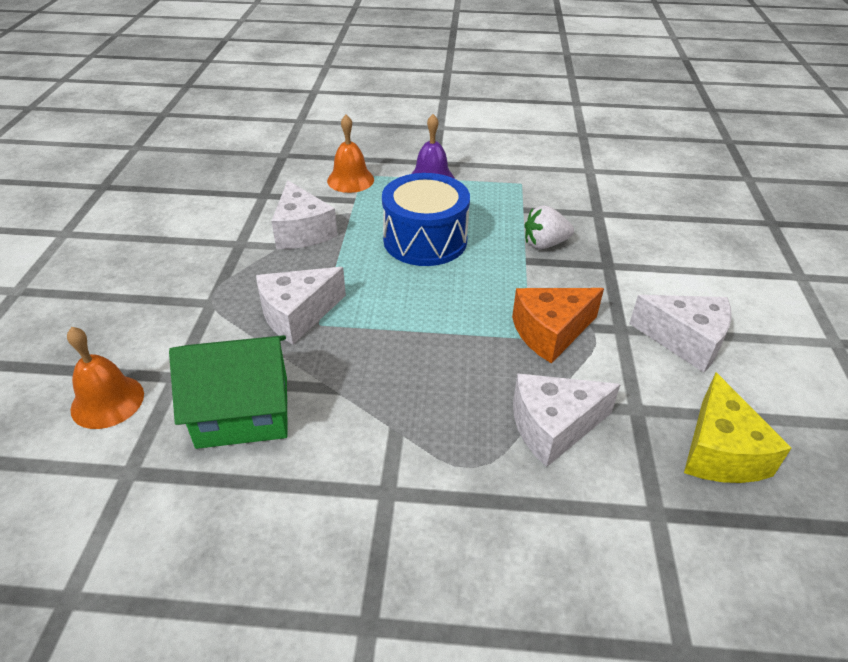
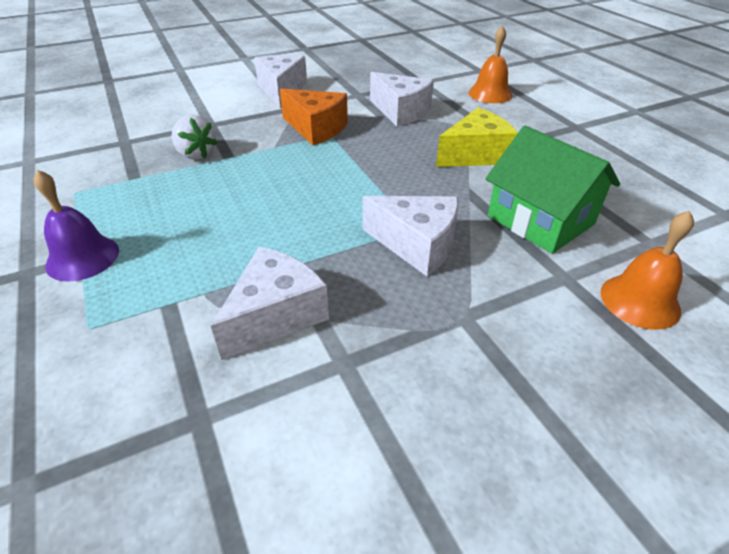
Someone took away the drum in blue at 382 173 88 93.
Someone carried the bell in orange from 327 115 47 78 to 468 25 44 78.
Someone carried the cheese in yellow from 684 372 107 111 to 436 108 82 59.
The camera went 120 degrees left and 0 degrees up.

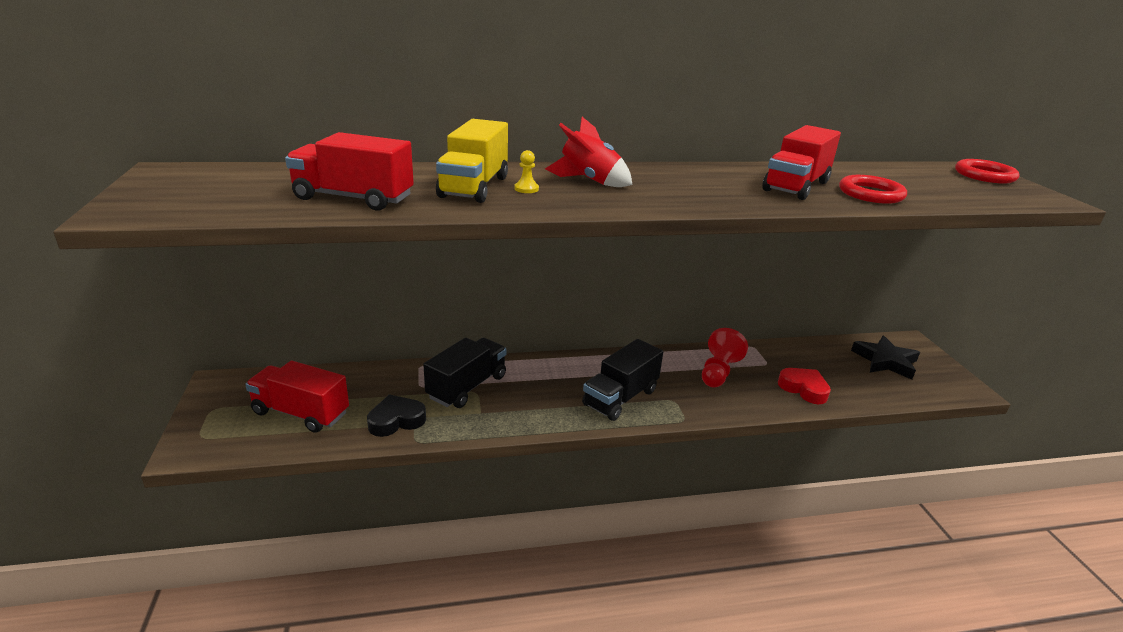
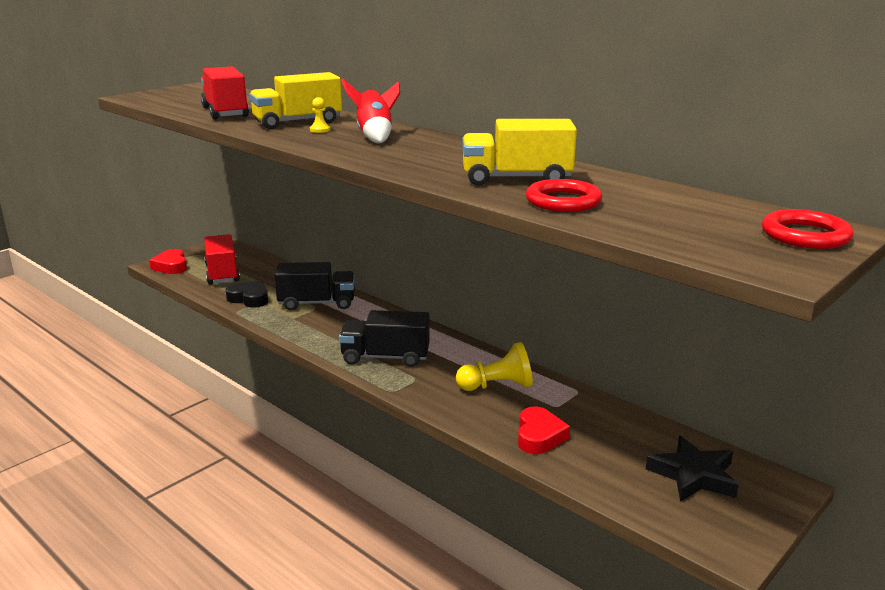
Someone put down the heart in red at 149 249 38 25.
Someone repainted the pawn in red at 702 328 46 59, which became the pawn in yellow at 456 342 77 49.
Someone repainted the truck in red at 762 125 79 75, which became the truck in yellow at 462 119 115 66.
The camera went 55 degrees right and 5 degrees down.

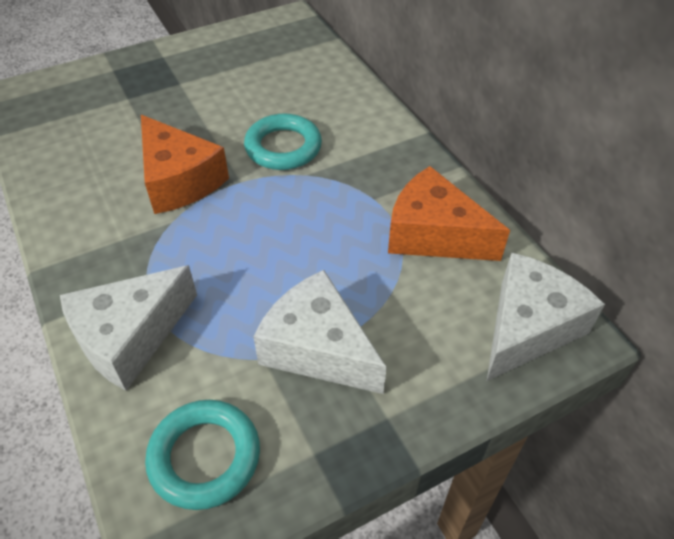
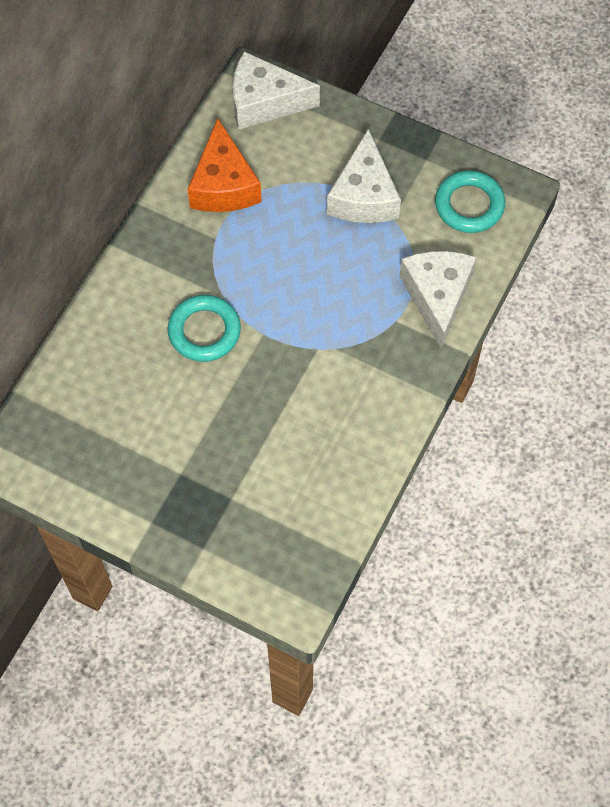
Someone took away the cheese in orange at 141 115 88 99.
Someone rotated the cheese in white at 60 265 137 126 by 105 degrees counterclockwise.
The camera went 125 degrees left and 15 degrees up.

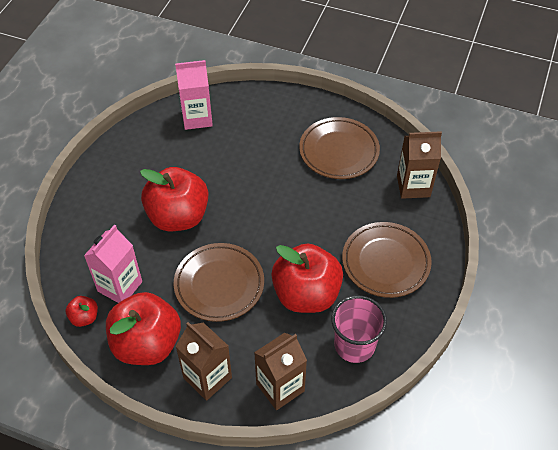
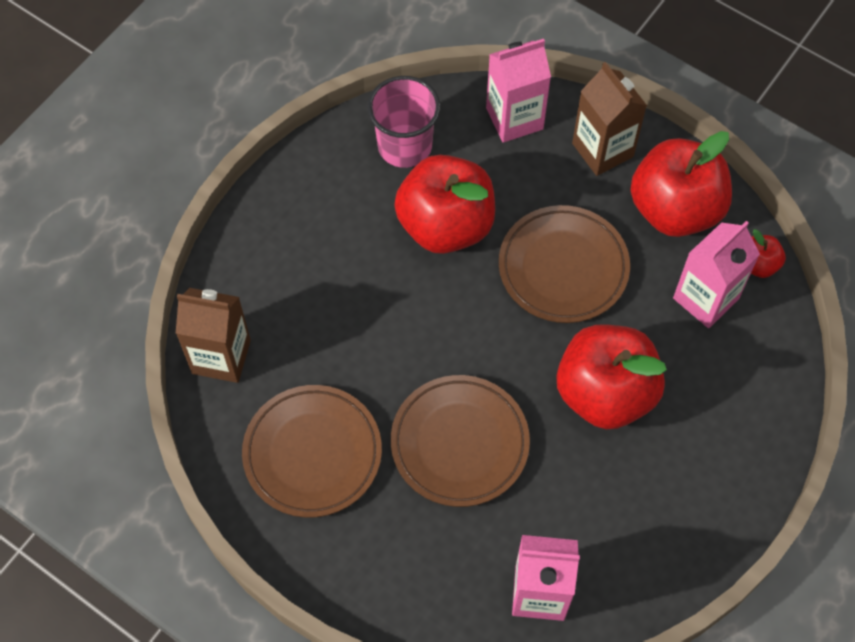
Someone carried the plate in brown from 342 222 90 76 to 391 375 139 132.
Someone repainted the carton in brown at 254 333 53 77, which became the carton in pink at 486 39 65 104.
The camera went 165 degrees left and 10 degrees up.

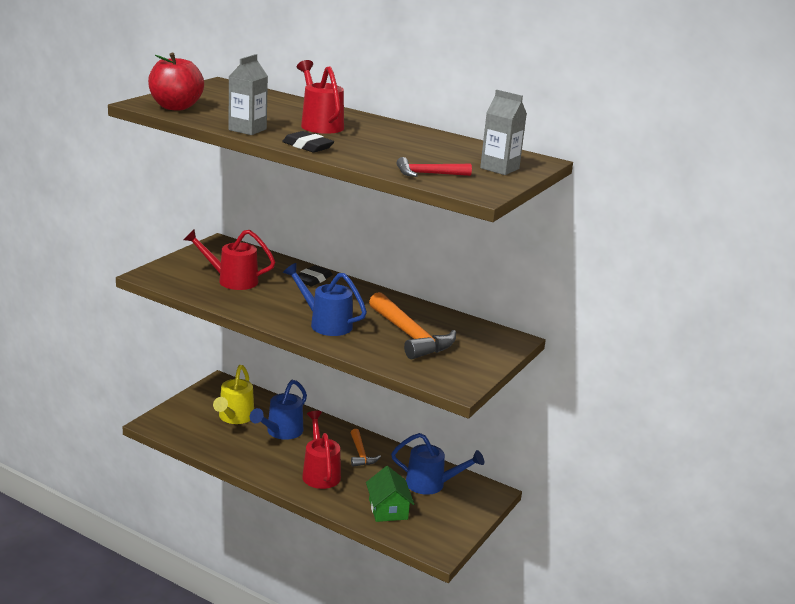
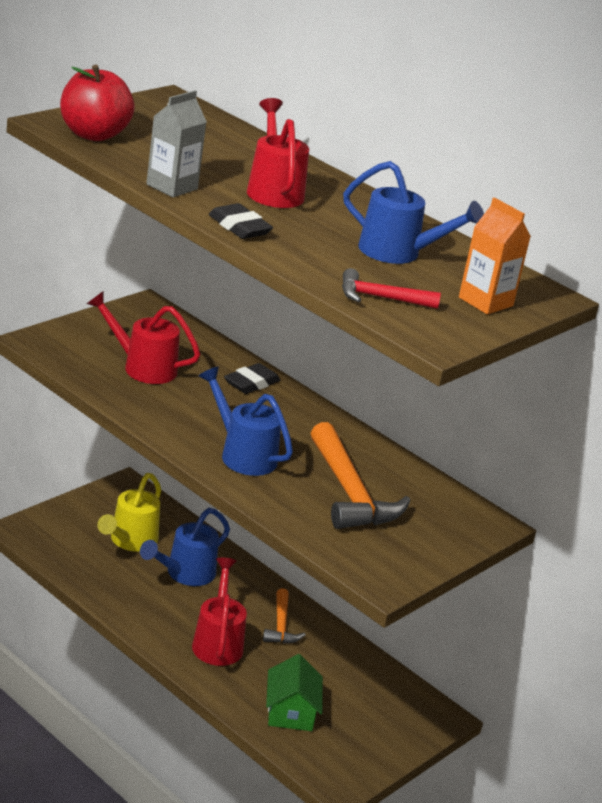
Someone carried the watering can in blue from 391 433 93 62 to 343 161 141 103.
Someone repainted the carton in grey at 480 90 47 85, which became the carton in orange at 459 197 72 117.
The camera went 10 degrees right and 5 degrees up.

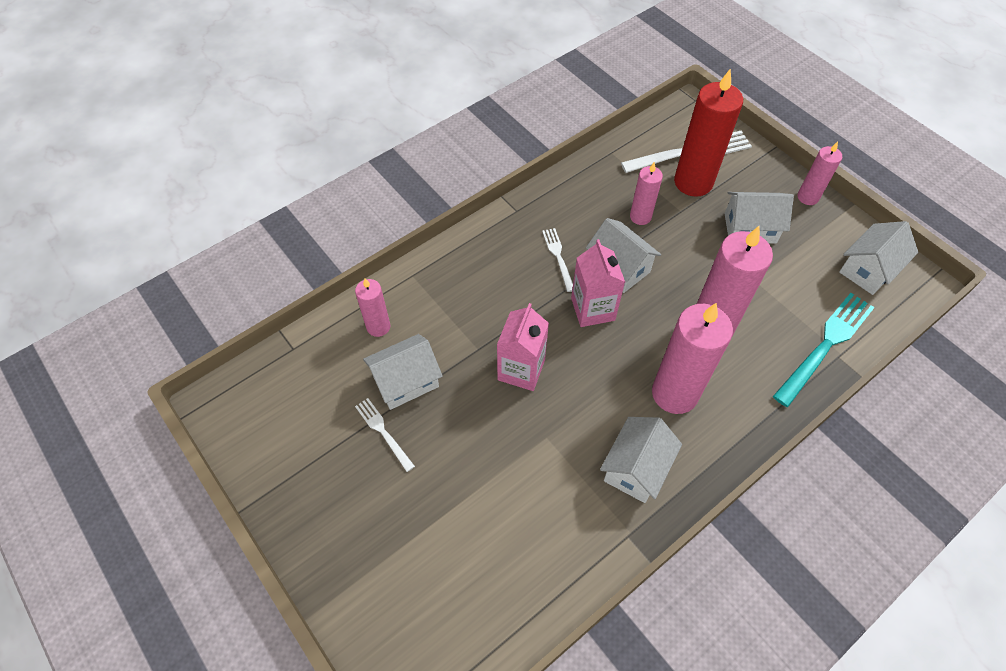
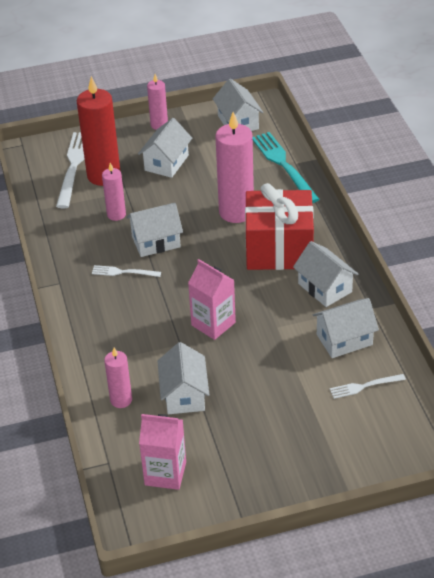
Someone put down the house in white at 313 298 66 60.
Someone carried the fork in white from 355 398 60 74 to 330 374 76 25.
Someone carried the carton in pink from 571 239 54 88 to 139 414 47 76.
Someone swapped the candle in pink at 652 303 81 111 for the gift in red at 245 183 69 87.
The camera went 65 degrees left and 15 degrees down.

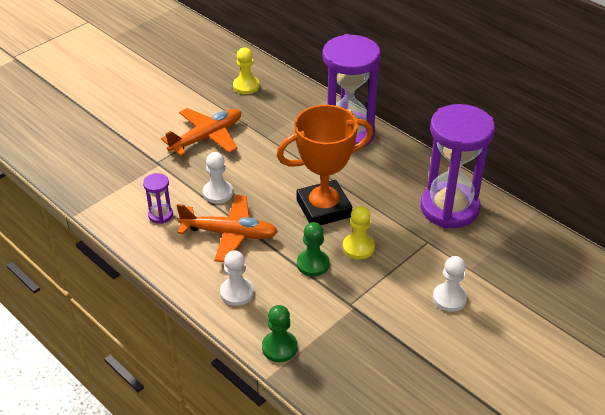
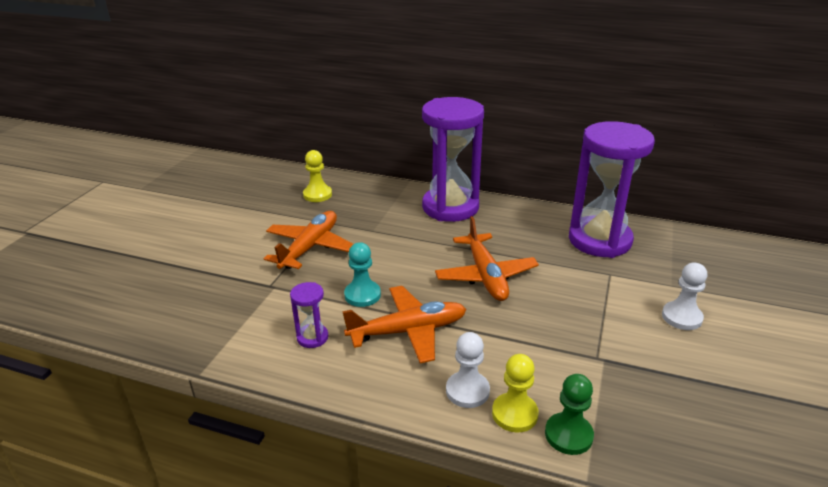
Someone took away the pawn in green at 297 222 33 55.
Someone carried the pawn in yellow from 343 206 32 53 to 492 354 47 79.
Someone swapped the trophy in orange at 276 105 97 120 for the plane in orange at 435 216 104 85.
Someone repainted the pawn in white at 203 152 30 52, which became the pawn in turquoise at 344 242 37 65.
The camera went 25 degrees left and 10 degrees down.

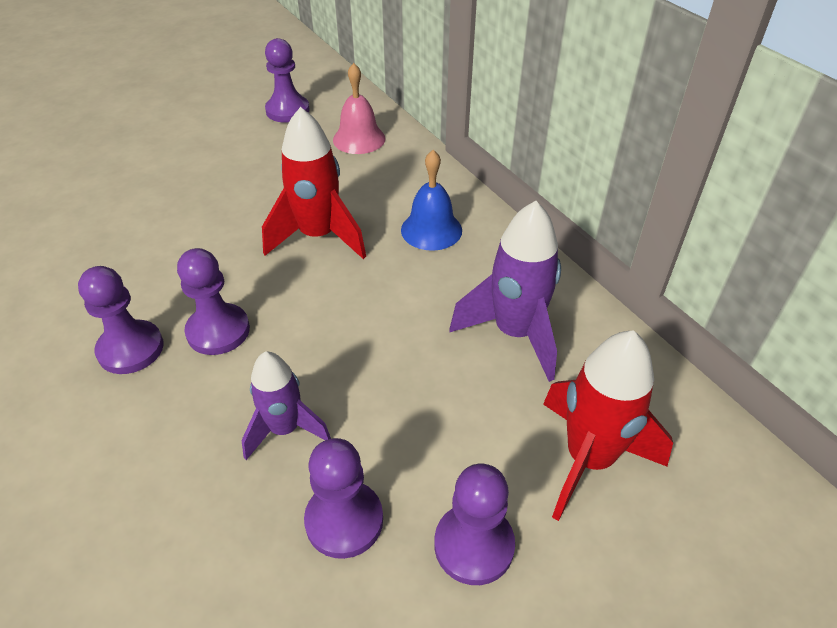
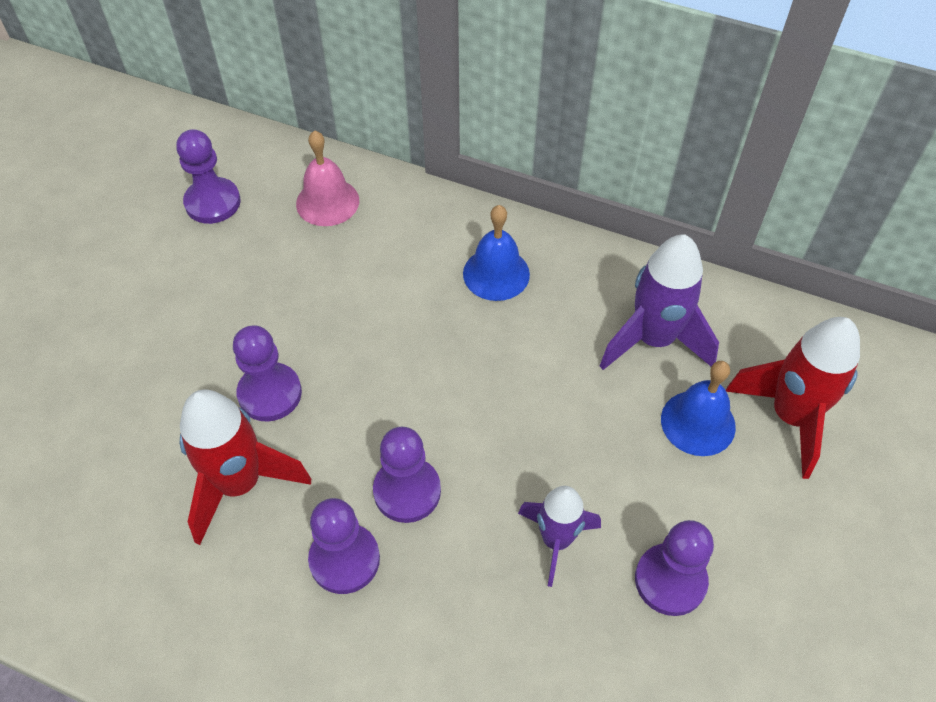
Someone put down the bell in blue at 661 361 75 95.
Someone carried the rocket in red from 262 107 104 152 to 180 390 131 155.
Someone carried the pawn in purple from 434 464 81 121 to 233 325 69 97.
The camera went 35 degrees left and 10 degrees up.

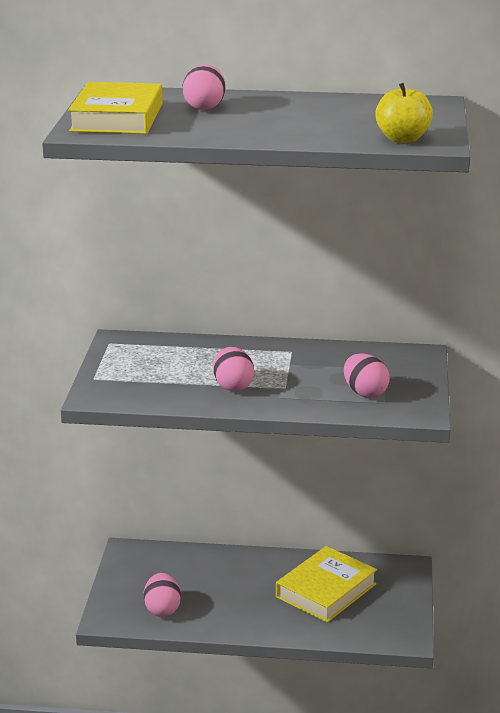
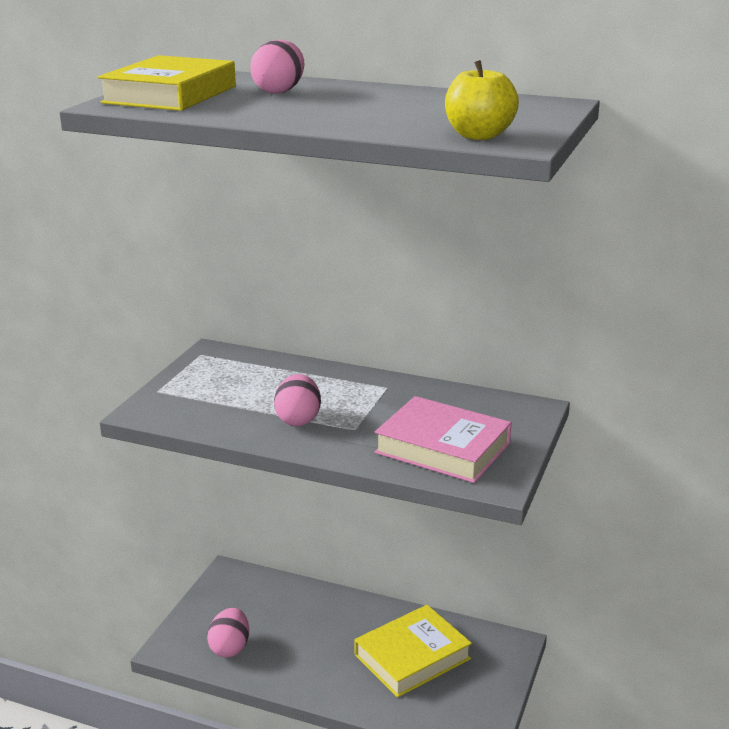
Someone swapped the egg in pink at 344 353 46 45 for the book in pink at 375 396 137 87.
The camera went 15 degrees right and 0 degrees up.

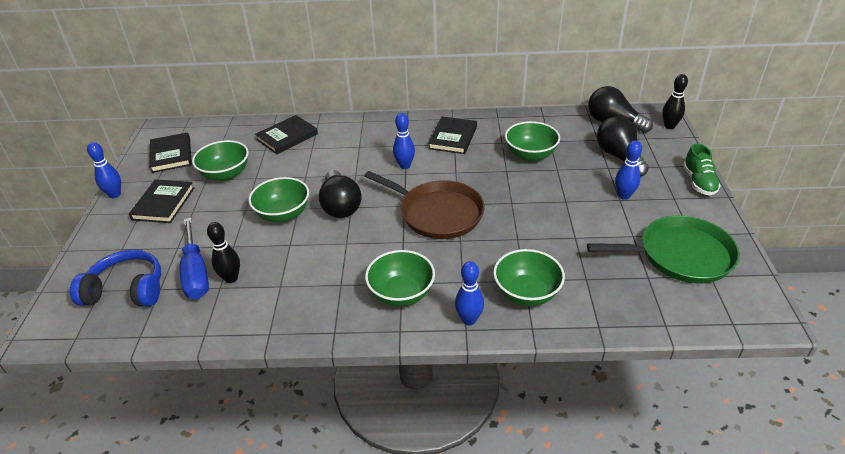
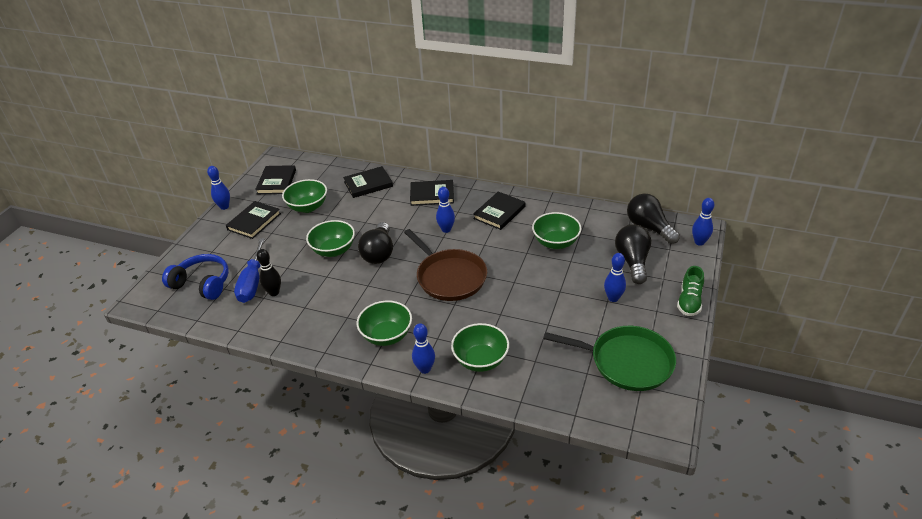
Someone put down the book in black at 410 180 44 26.
Someone repainted the bowling pin in black at 662 74 26 55, which became the bowling pin in blue at 692 198 23 48.
The camera went 20 degrees right and 0 degrees up.

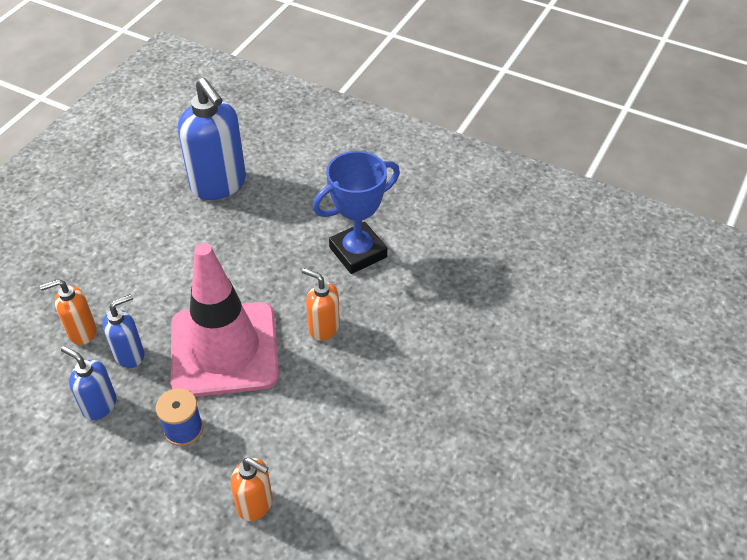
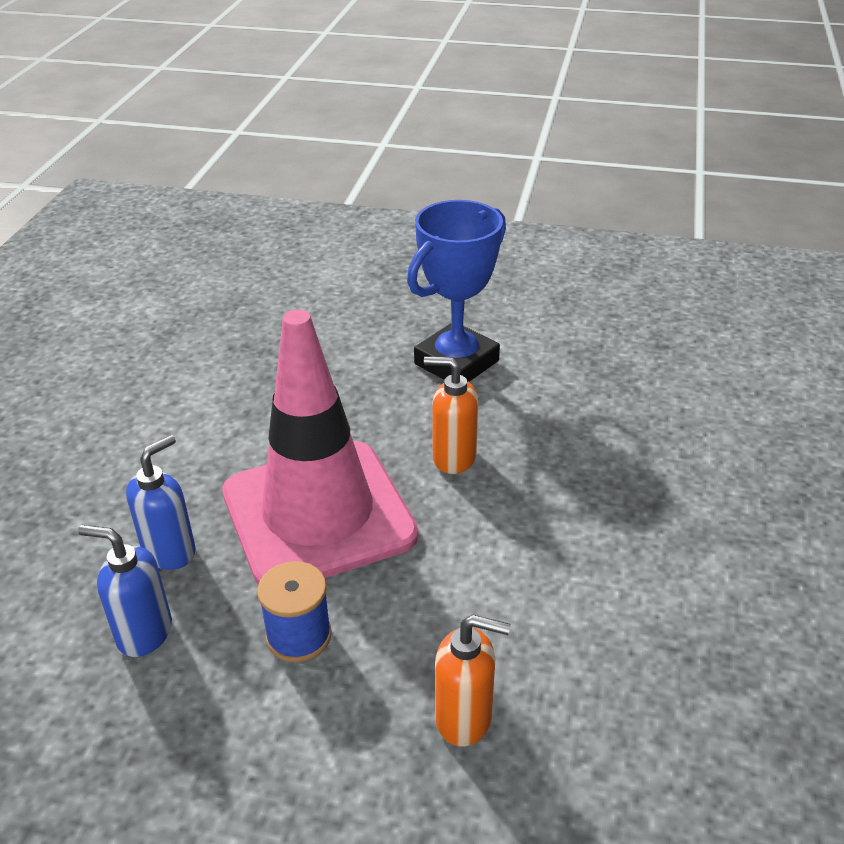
Someone took away the soap dispenser in orange at 40 279 57 66.
Someone took away the soap dispenser in blue at 178 78 68 122.
The camera went 15 degrees left and 10 degrees down.

